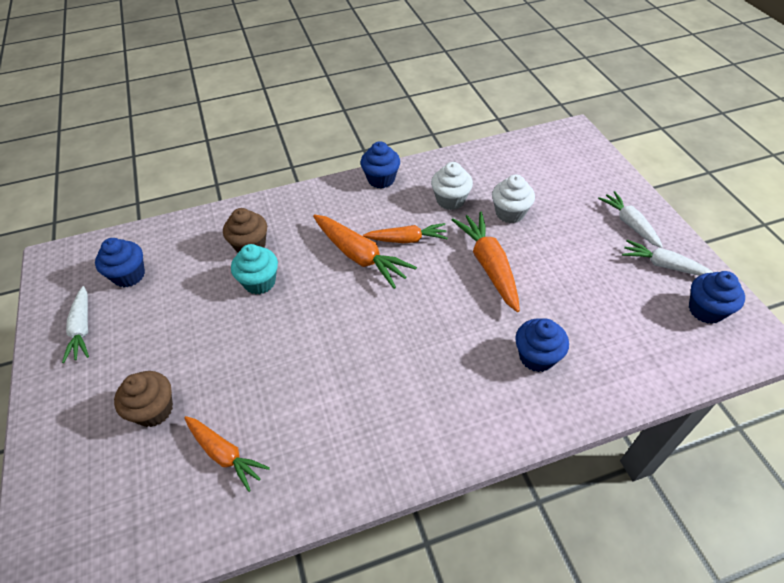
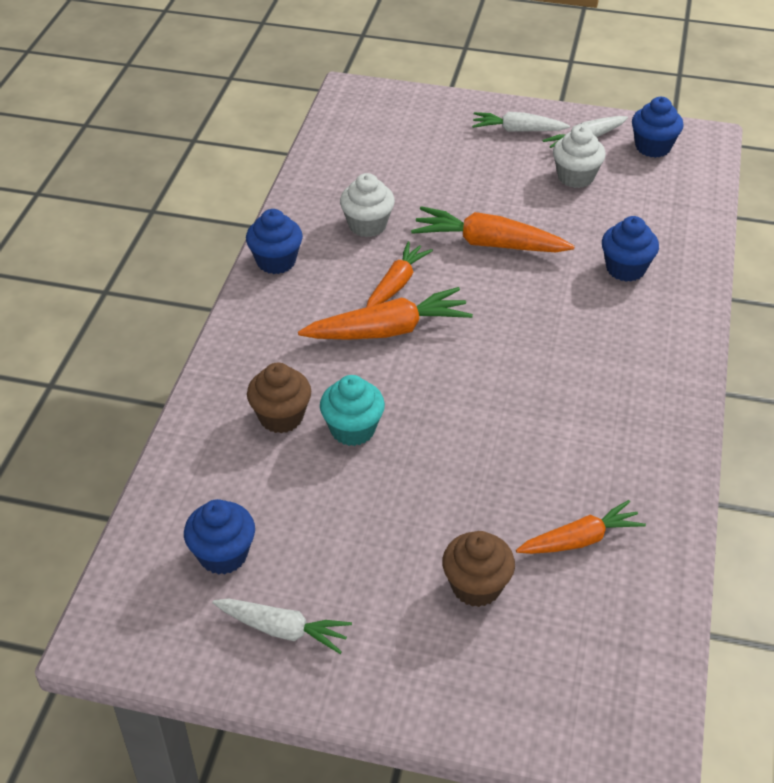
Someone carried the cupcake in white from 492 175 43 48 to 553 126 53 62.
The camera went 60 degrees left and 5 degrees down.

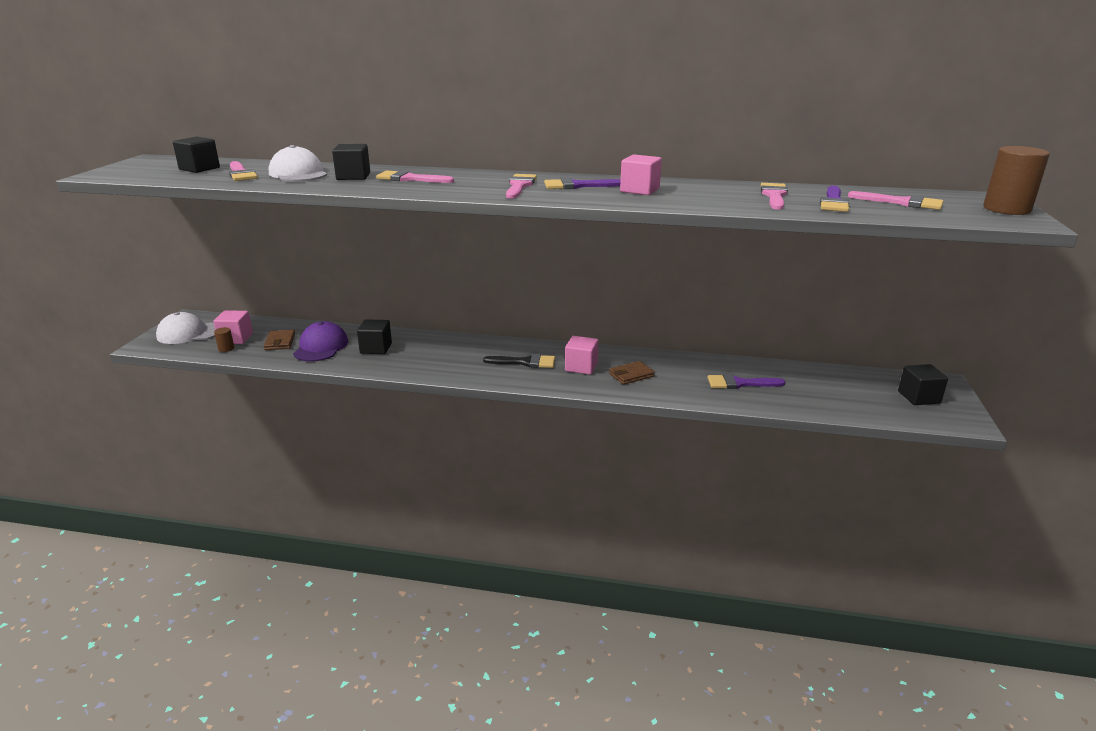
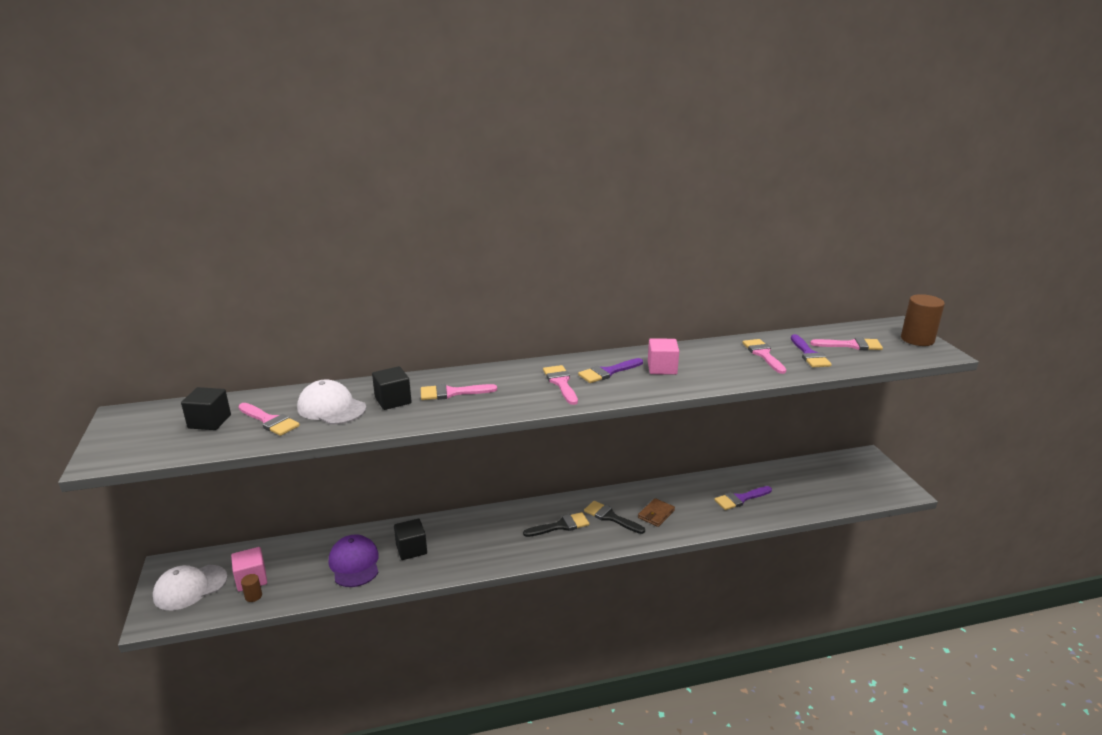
Someone took away the wallet in brown at 264 330 31 20.
Someone took away the cube in black at 898 364 50 41.
Someone swapped the cube in pink at 565 336 34 39 for the brush in black at 584 501 61 33.
The camera went 25 degrees left and 0 degrees up.

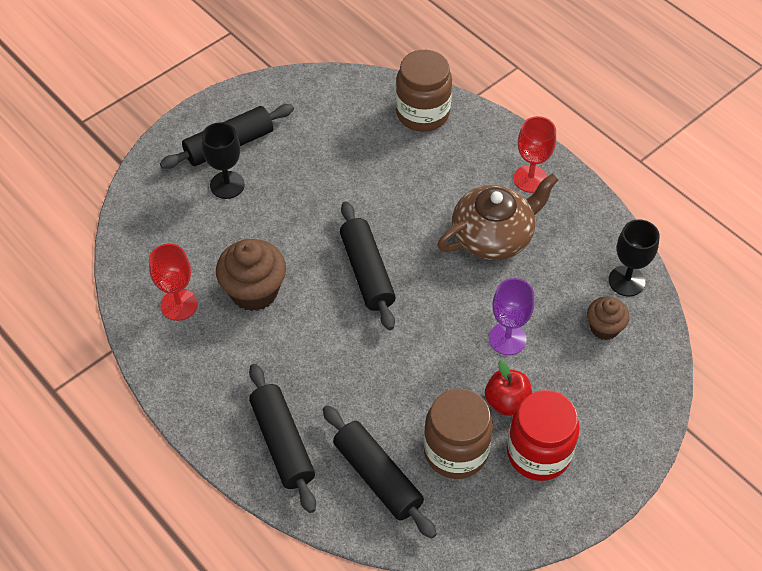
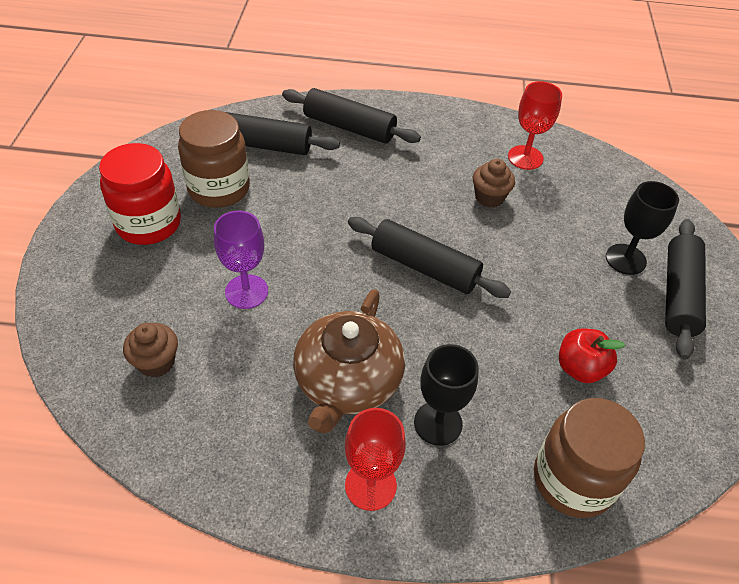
Someone carried the apple in red from 485 360 47 56 to 559 329 66 54.
Someone carried the goblet in black from 609 219 51 77 to 414 344 65 102.
Someone scaled the cupcake in brown at 216 239 70 72 by 0.59.
The camera went 135 degrees right and 5 degrees down.

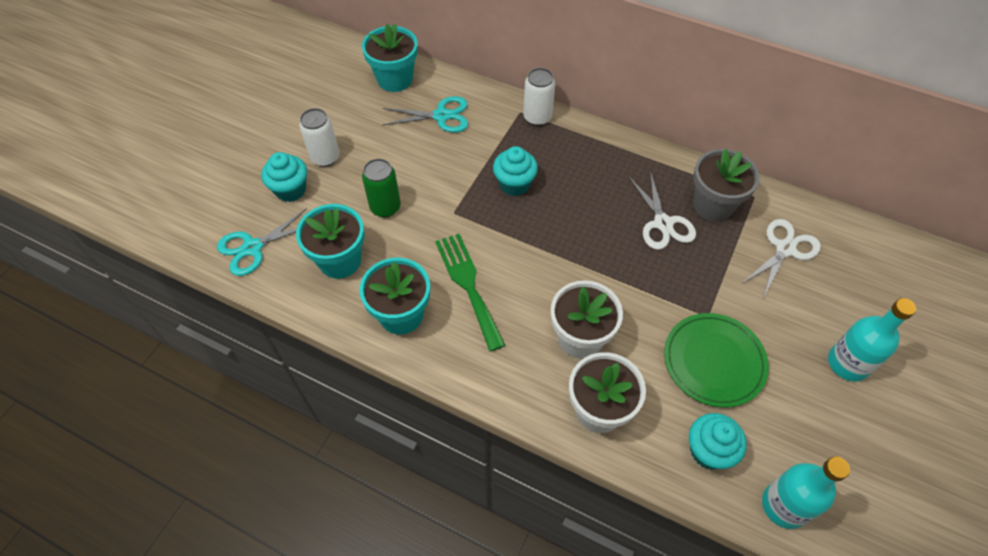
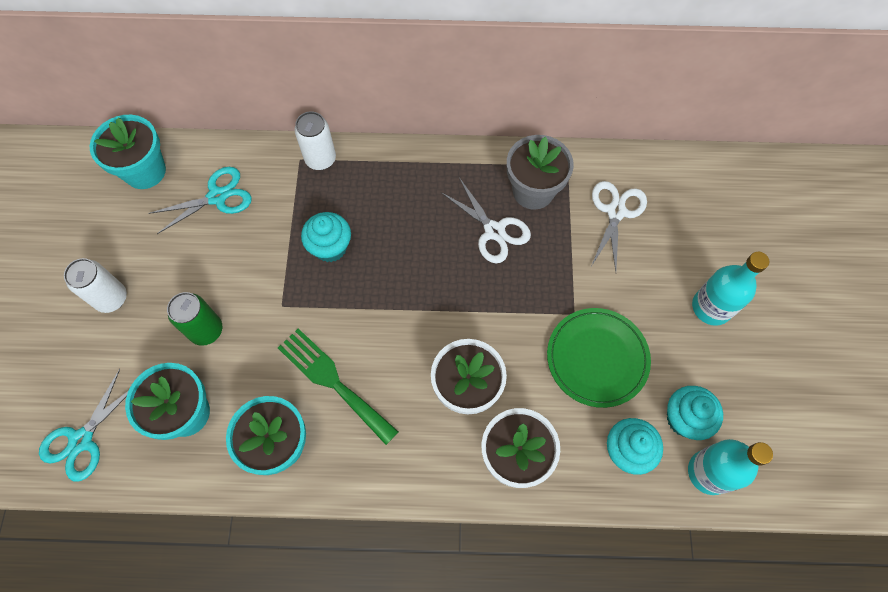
Someone carried the cupcake in turquoise from 261 152 46 50 to 667 386 56 54.
The camera went 25 degrees left and 10 degrees up.

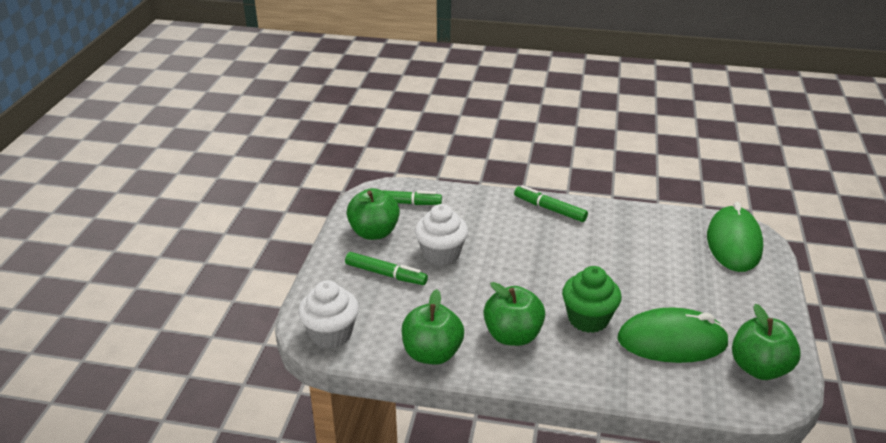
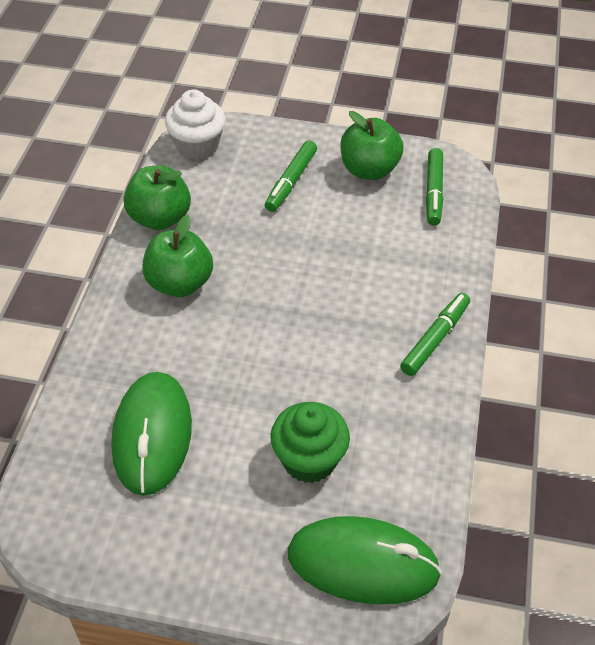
Someone took away the cupcake in white at 415 204 53 62.
Someone took away the apple in green at 732 304 69 76.
Someone carried the cupcake in green from 562 266 59 67 to 270 402 80 81.
The camera went 90 degrees right and 15 degrees up.

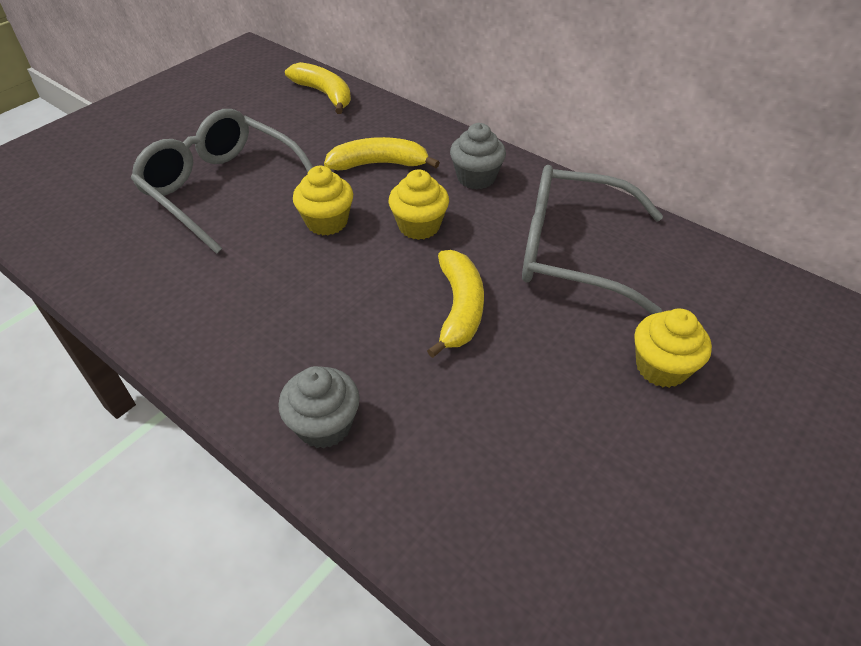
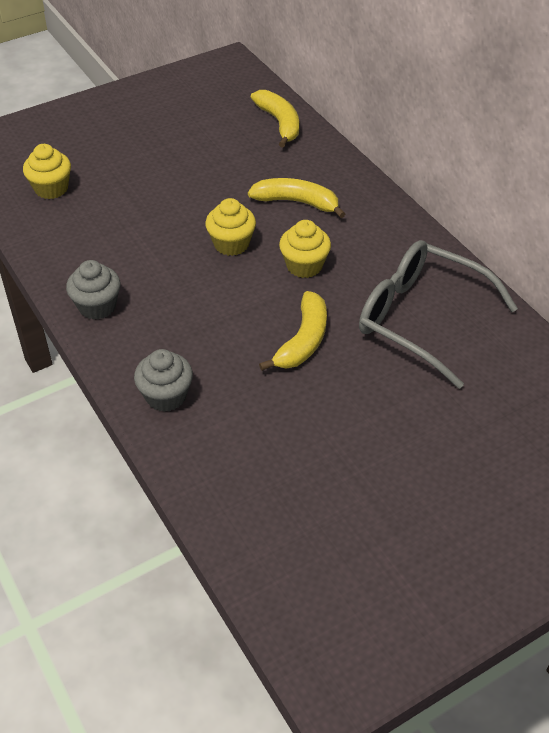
Someone took away the glasses in grey at 131 109 182 145.
Someone carried the cupcake in grey from 450 123 56 66 to 66 260 55 60.
Someone carried the cupcake in yellow from 634 309 78 79 to 23 144 48 55.
The camera went 20 degrees right and 0 degrees up.

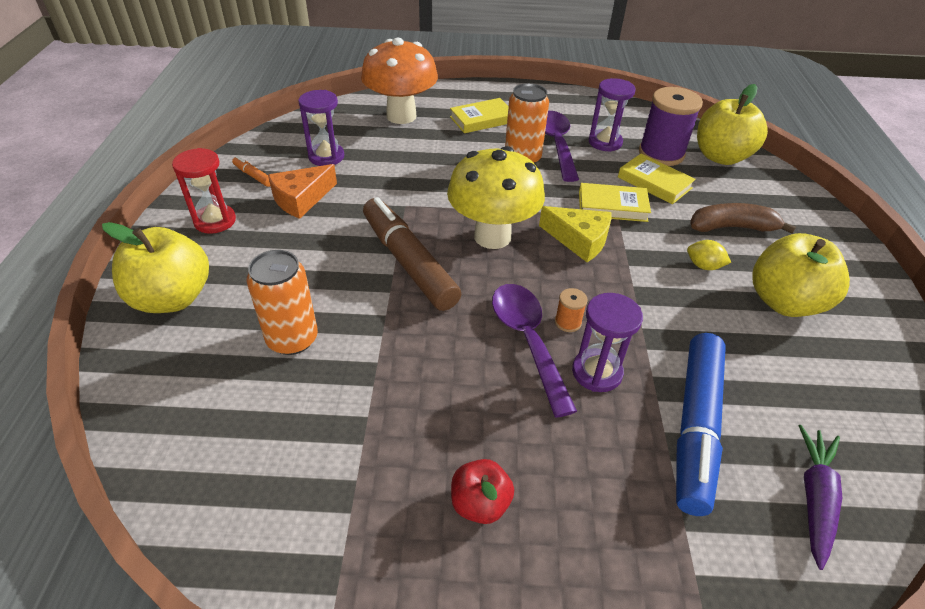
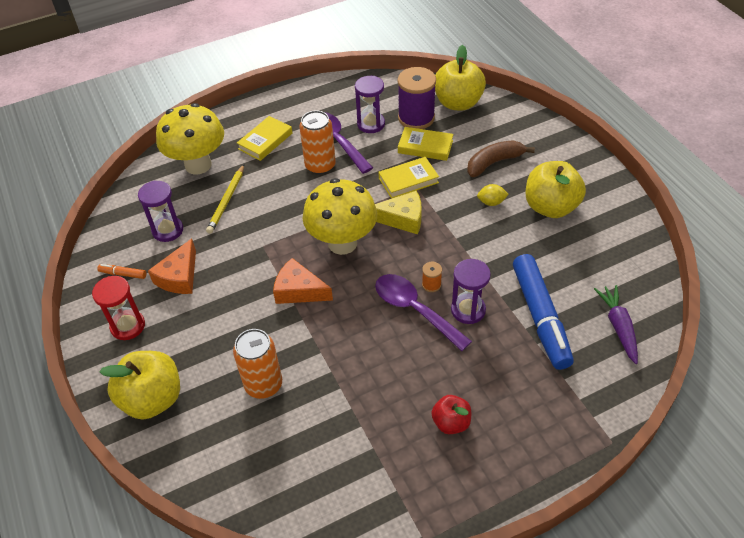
Someone put down the pencil in yellow at 206 164 38 70.
Someone swapped the marker in brown at 363 197 98 114 for the cheese in orange at 273 258 60 46.
Someone repainted the mushroom in orange at 361 38 77 86, which became the mushroom in yellow at 156 103 68 72.
The camera went 25 degrees left and 5 degrees up.

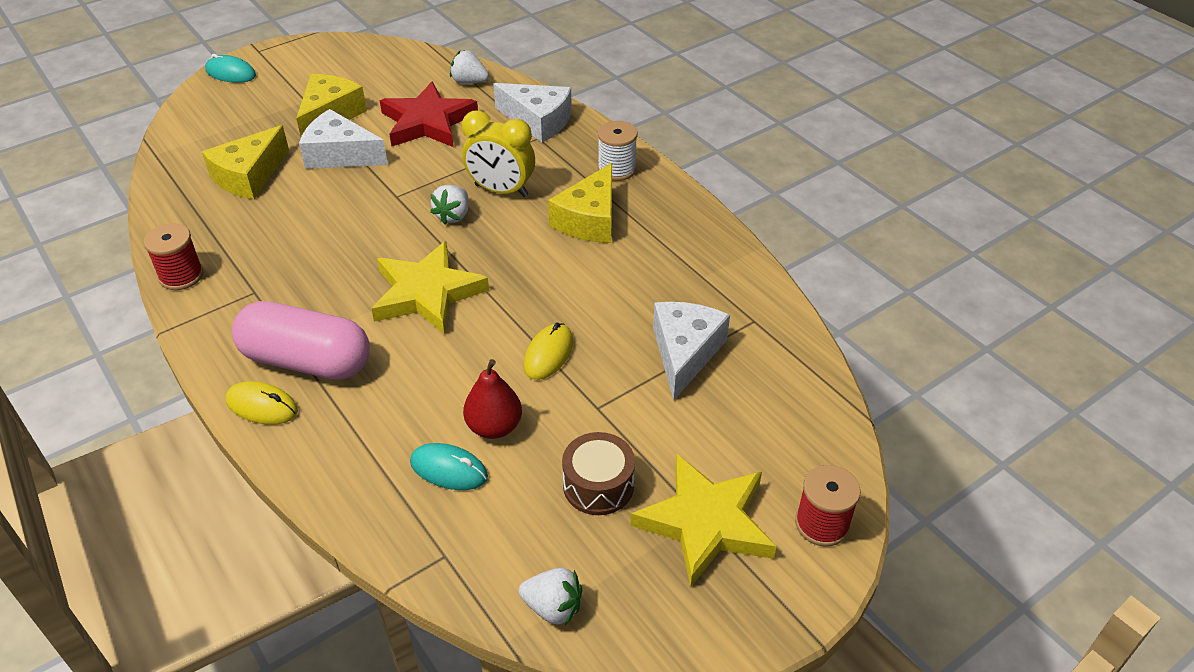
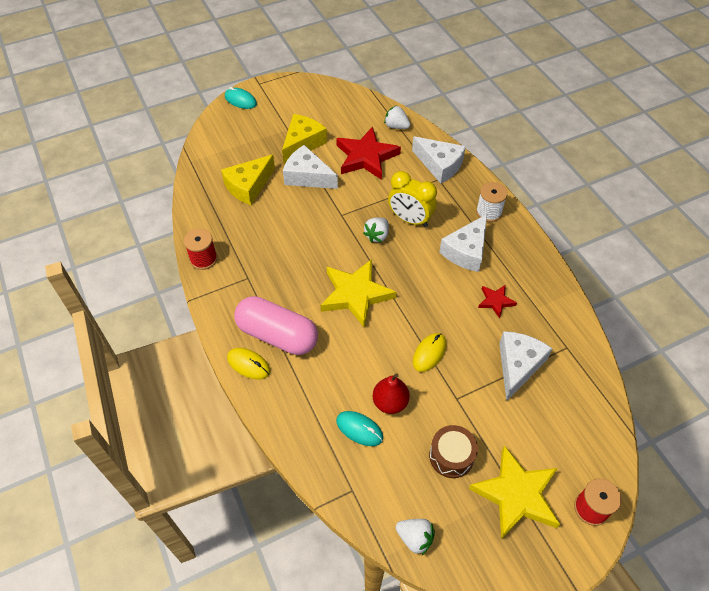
Someone put down the star in red at 478 285 39 33.
Someone repainted the cheese in yellow at 548 163 64 80, which became the cheese in white at 439 214 48 58.
The camera went 10 degrees right and 10 degrees up.

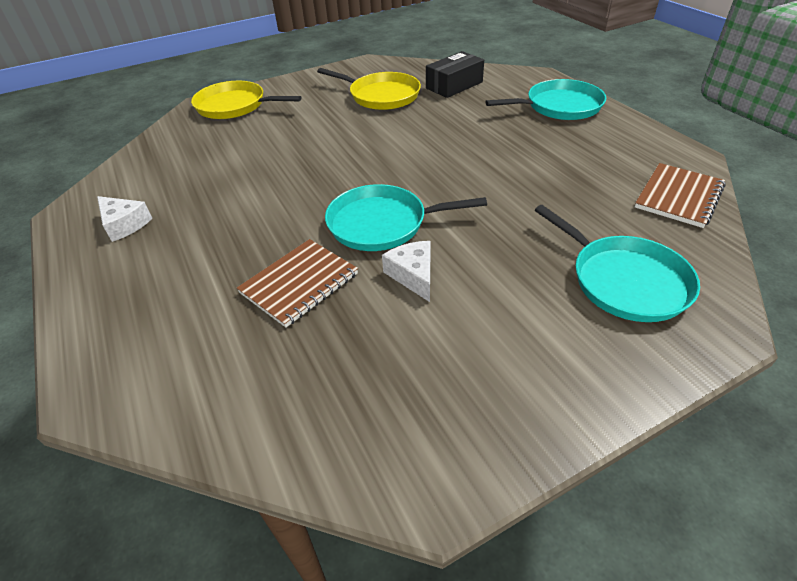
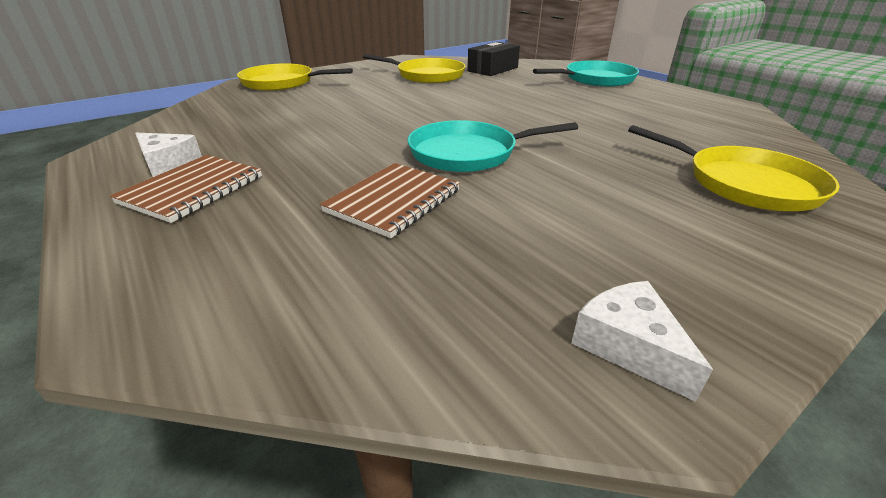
Someone carried the cheese in white from 382 241 48 61 to 571 281 142 121.
Someone carried the notebook in brown from 635 163 91 65 to 110 155 152 68.
Someone repainted the pan in turquoise at 535 205 165 117, which became the pan in yellow at 628 125 212 86.
The camera went 10 degrees left and 10 degrees down.

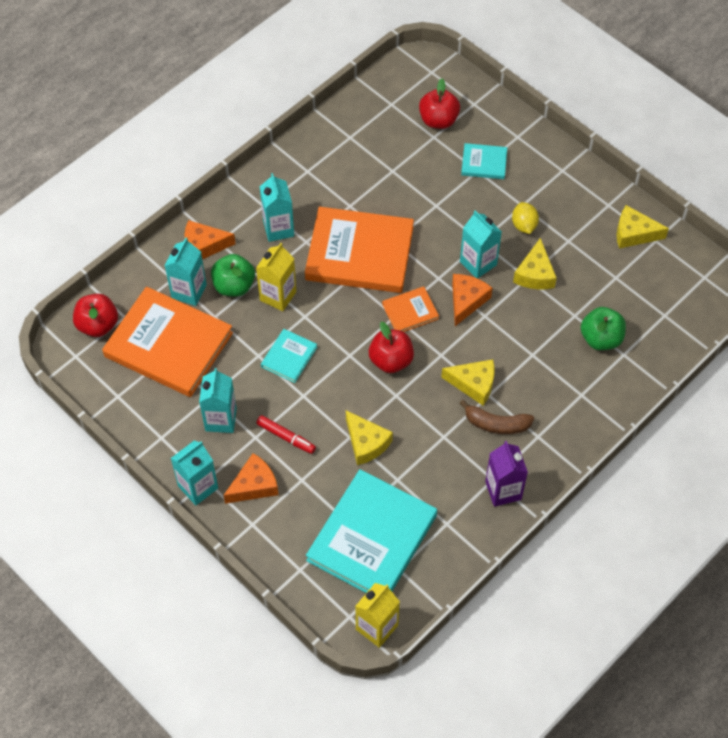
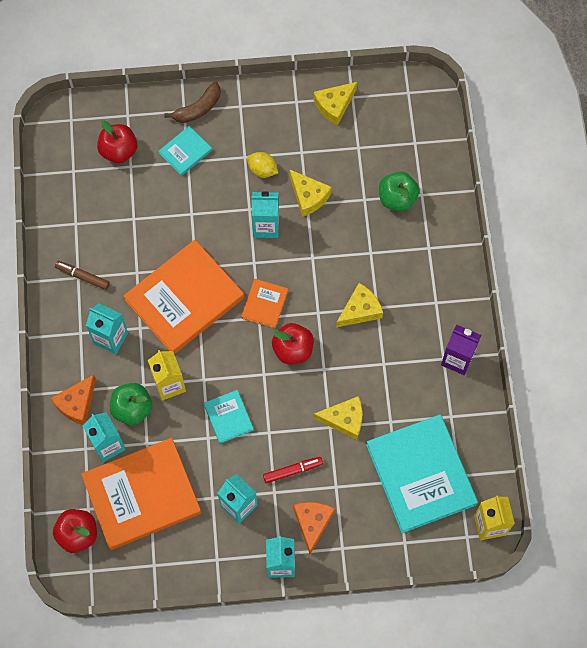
Someone took away the cheese in orange at 452 274 41 52.
Someone put down the marker in brown at 55 261 55 29.
Someone carried the banana in brown from 460 400 74 34 to 164 82 56 41.
The camera went 50 degrees left and 10 degrees up.

